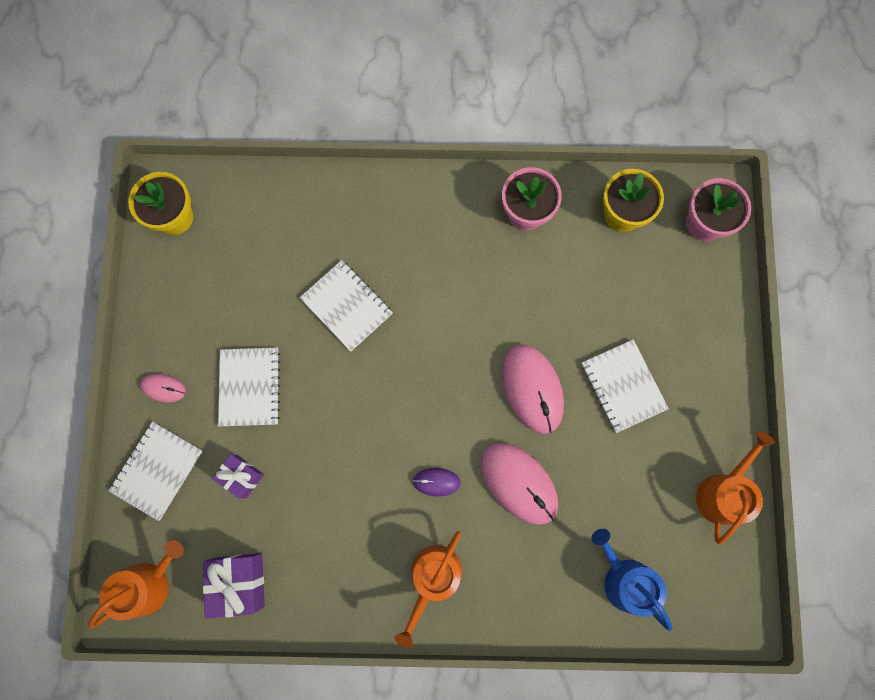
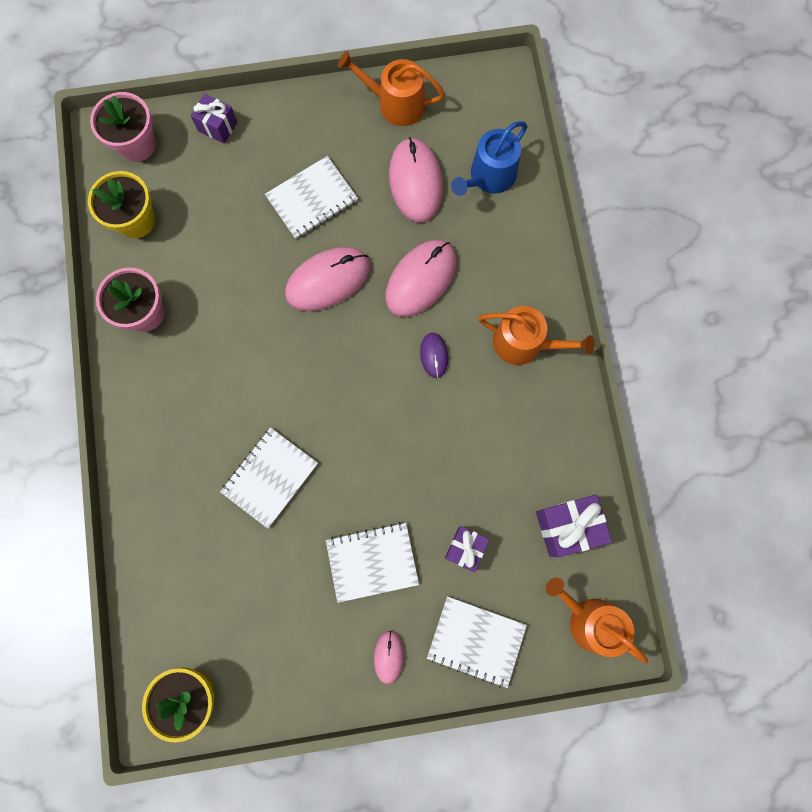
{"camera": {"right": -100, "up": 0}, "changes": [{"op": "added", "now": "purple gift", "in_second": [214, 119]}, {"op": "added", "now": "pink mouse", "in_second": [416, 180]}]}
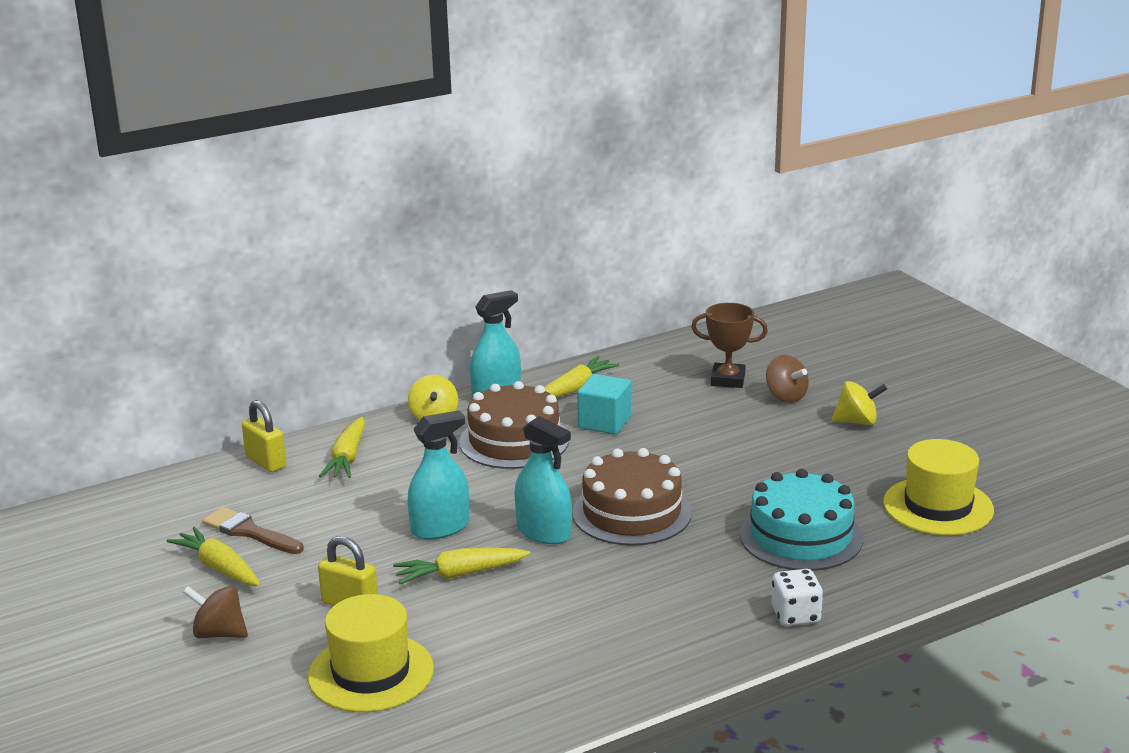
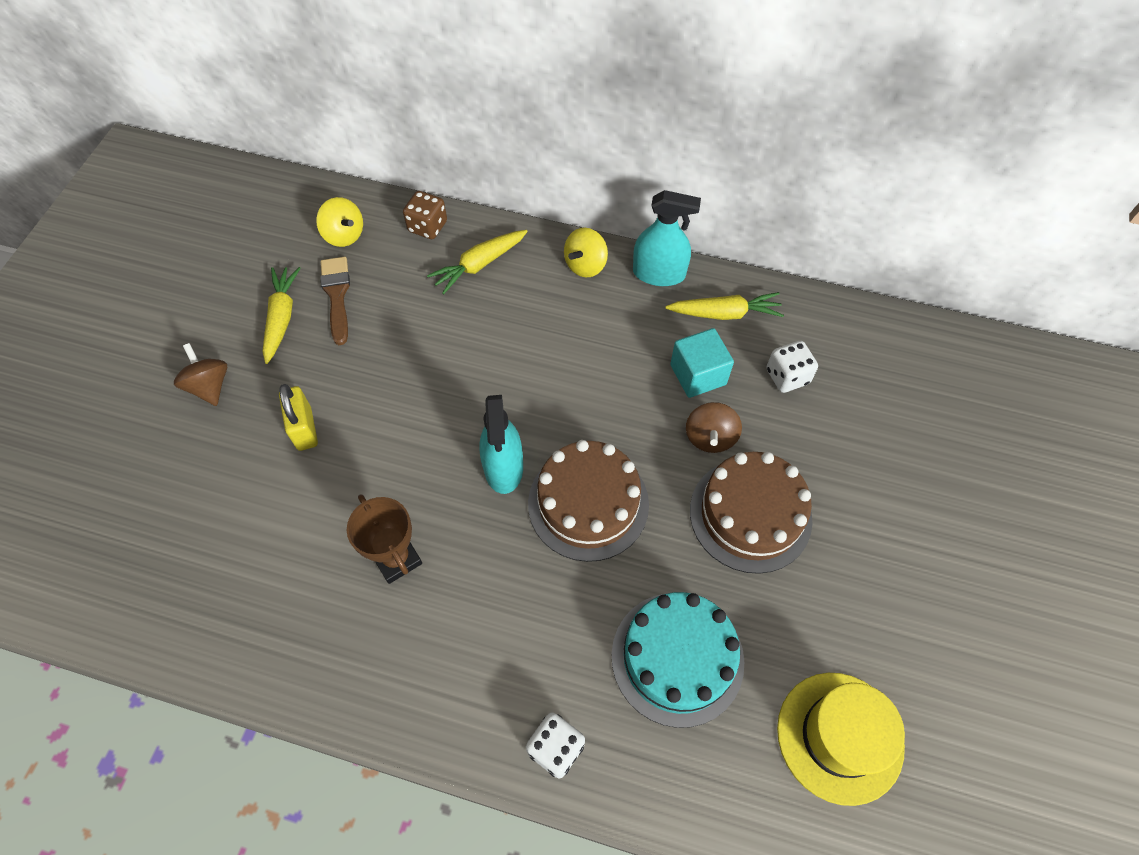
{"camera": {"right": 45, "up": 35}, "changes": [{"op": "removed", "was": "yellow hat", "in_first": [371, 653]}, {"op": "removed", "was": "yellow carrot", "in_first": [461, 566]}, {"op": "removed", "was": "turquoise spray bottle", "in_first": [438, 475]}, {"op": "added", "now": "white dice", "in_second": [792, 367]}, {"op": "moved", "was": "brown cake", "in_first": [514, 425], "in_second": [751, 513]}, {"op": "moved", "was": "brown trophy", "in_first": [730, 345], "in_second": [384, 539]}, {"op": "moved", "was": "brown spinning top", "in_first": [787, 379], "in_second": [714, 427]}, {"op": "moved", "was": "yellow spinning top", "in_first": [859, 403], "in_second": [339, 222]}, {"op": "replaced", "was": "yellow padlock", "now": "brown dice", "in_first": [264, 436], "in_second": [425, 215]}]}
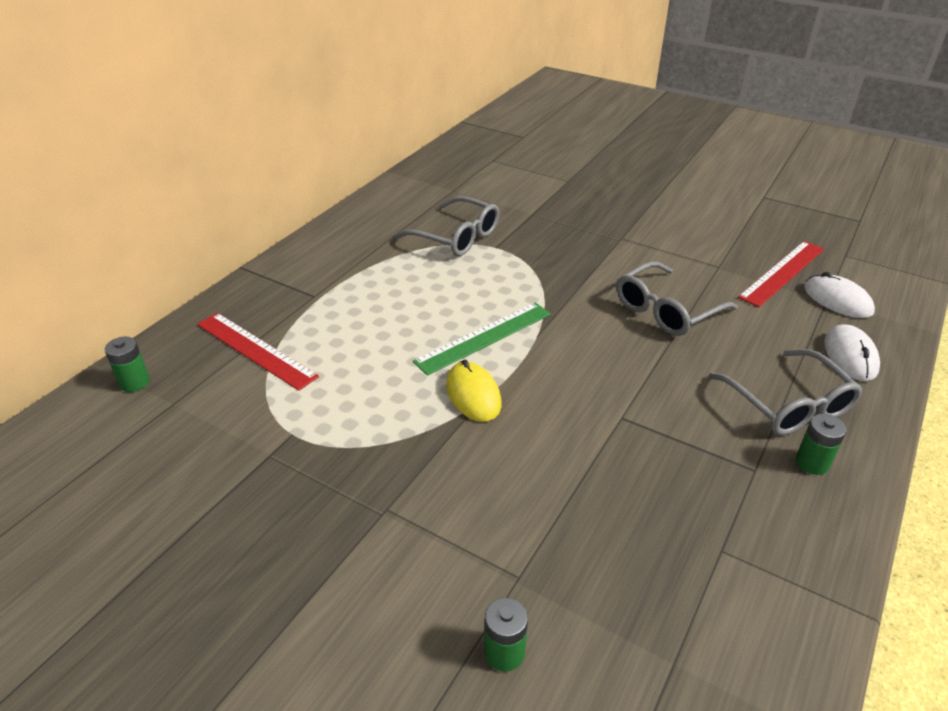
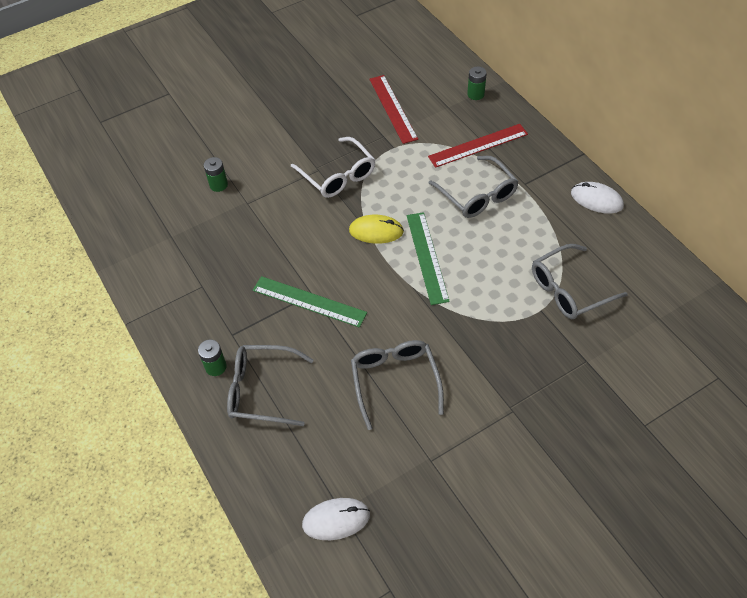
{"camera": {"right": 120, "up": 15}, "changes": [{"op": "added", "now": "green ruler", "in_second": [310, 301]}, {"op": "added", "now": "white glasses", "in_second": [333, 167]}, {"op": "added", "now": "grey glasses", "in_second": [474, 187]}, {"op": "moved", "was": "red ruler", "in_first": [781, 274], "in_second": [393, 109]}, {"op": "moved", "was": "white mouse", "in_first": [852, 352], "in_second": [597, 198]}]}
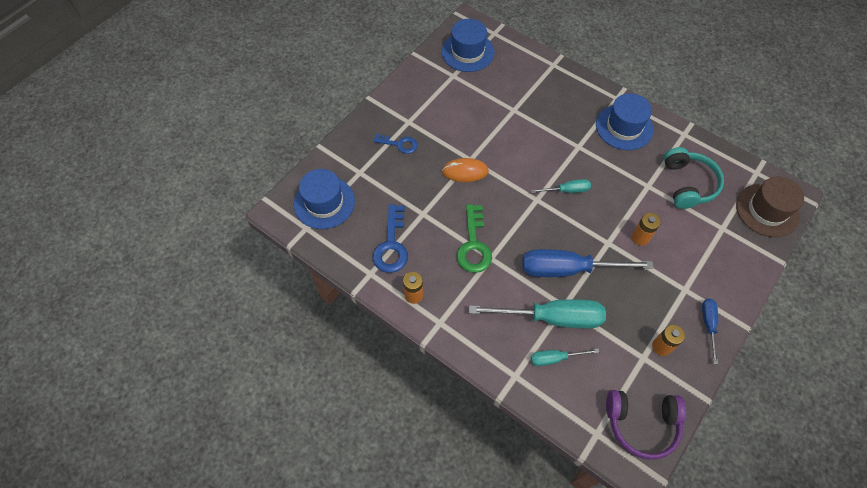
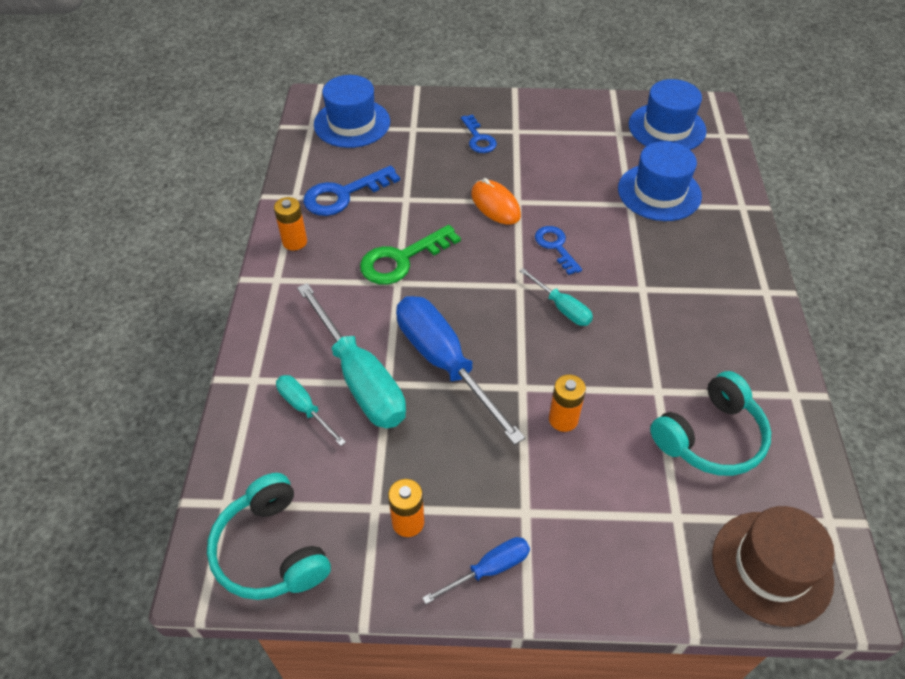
{"camera": {"right": 55, "up": -10}, "changes": [{"op": "added", "now": "blue key", "in_second": [558, 250]}, {"op": "moved", "was": "blue hat", "in_first": [624, 121], "in_second": [660, 181]}, {"op": "recoloured", "was": "purple headphones", "now": "turquoise headphones", "in_first": [646, 424], "in_second": [269, 536]}]}
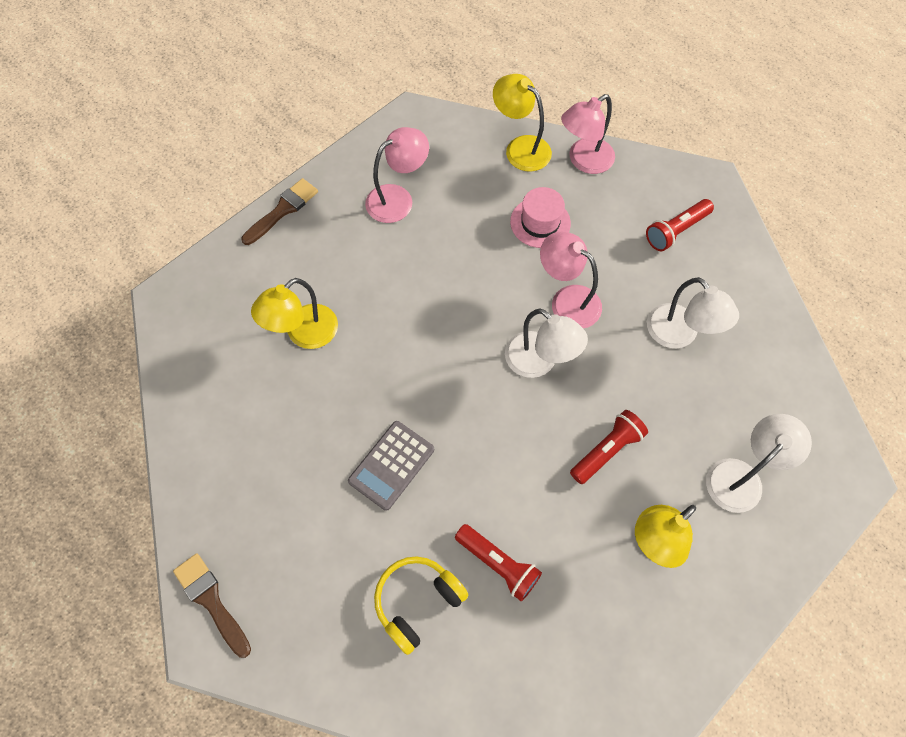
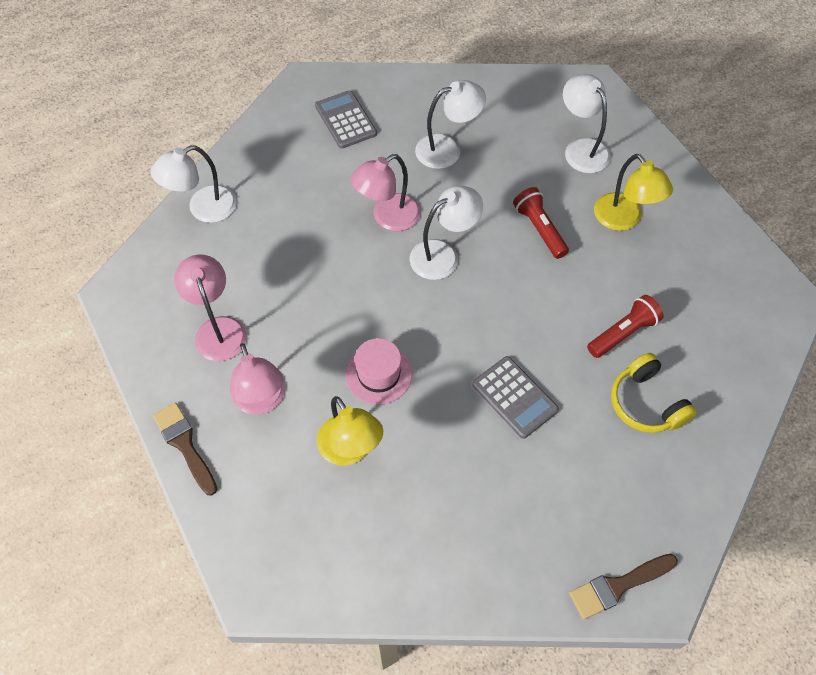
{"camera": {"right": -75, "up": -5}, "changes": [{"op": "moved", "was": "pink hat", "in_first": [540, 217], "in_second": [379, 371]}, {"op": "moved", "was": "pink lamp", "in_first": [588, 134], "in_second": [257, 378]}, {"op": "replaced", "was": "red flashlight", "now": "grey calculator", "in_first": [680, 225], "in_second": [346, 119]}, {"op": "recoloured", "was": "yellow lamp", "now": "white lamp", "in_first": [522, 123], "in_second": [194, 184]}]}
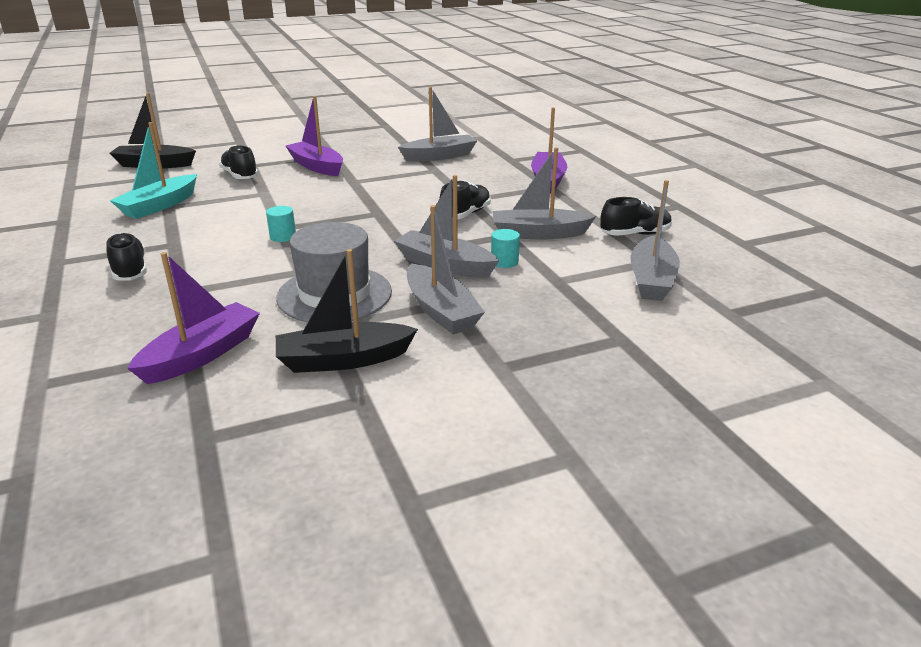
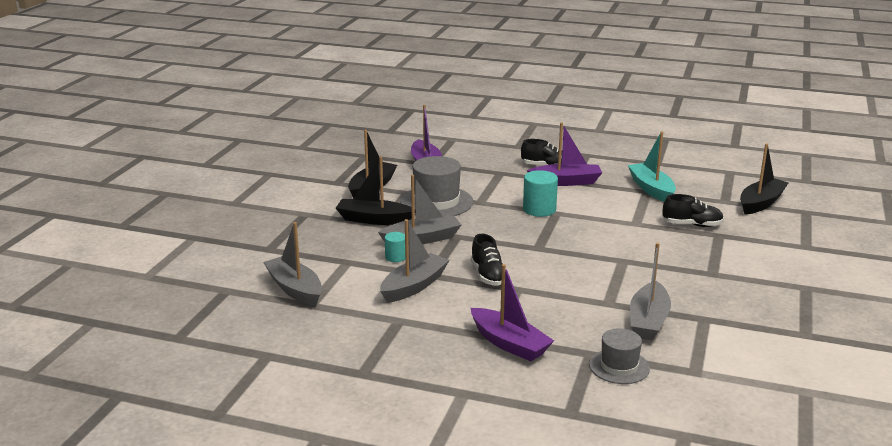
{"camera": {"right": 130, "up": -5}, "changes": [{"op": "removed", "was": "black shoe", "in_first": [636, 216]}, {"op": "added", "now": "grey hat", "in_second": [619, 356]}, {"op": "moved", "was": "purple boat", "in_first": [314, 136], "in_second": [564, 154]}, {"op": "recoloured", "was": "grey boat", "now": "black boat", "in_first": [446, 269], "in_second": [374, 190]}, {"op": "resized", "was": "turquoise cylinder", "in_first": [281, 224], "in_second": [540, 193], "ratio": 1.69}]}
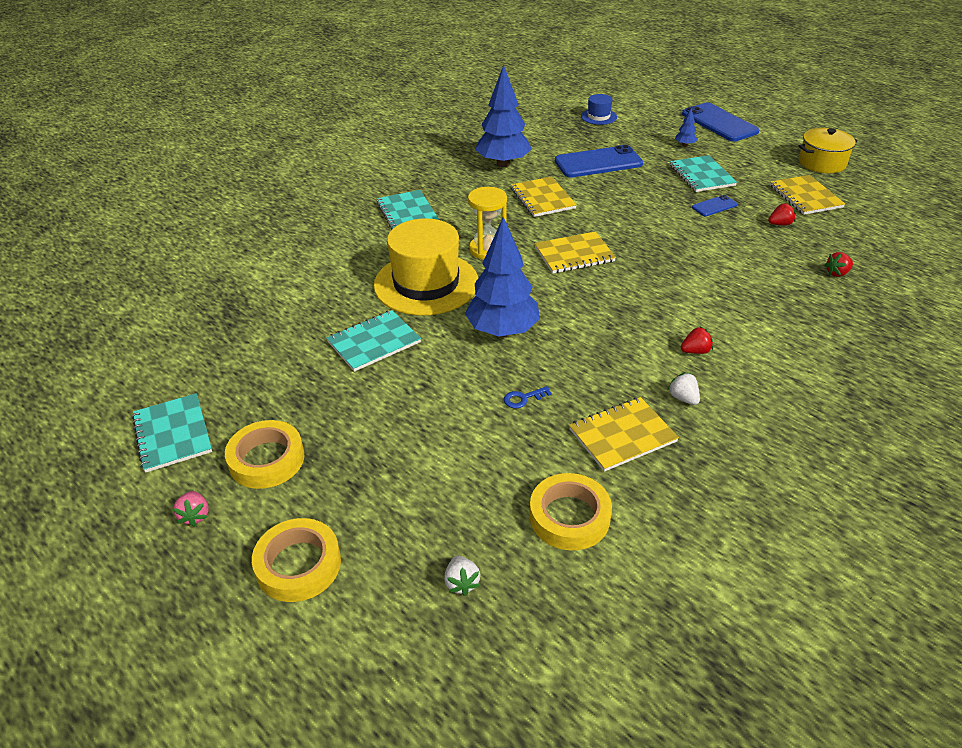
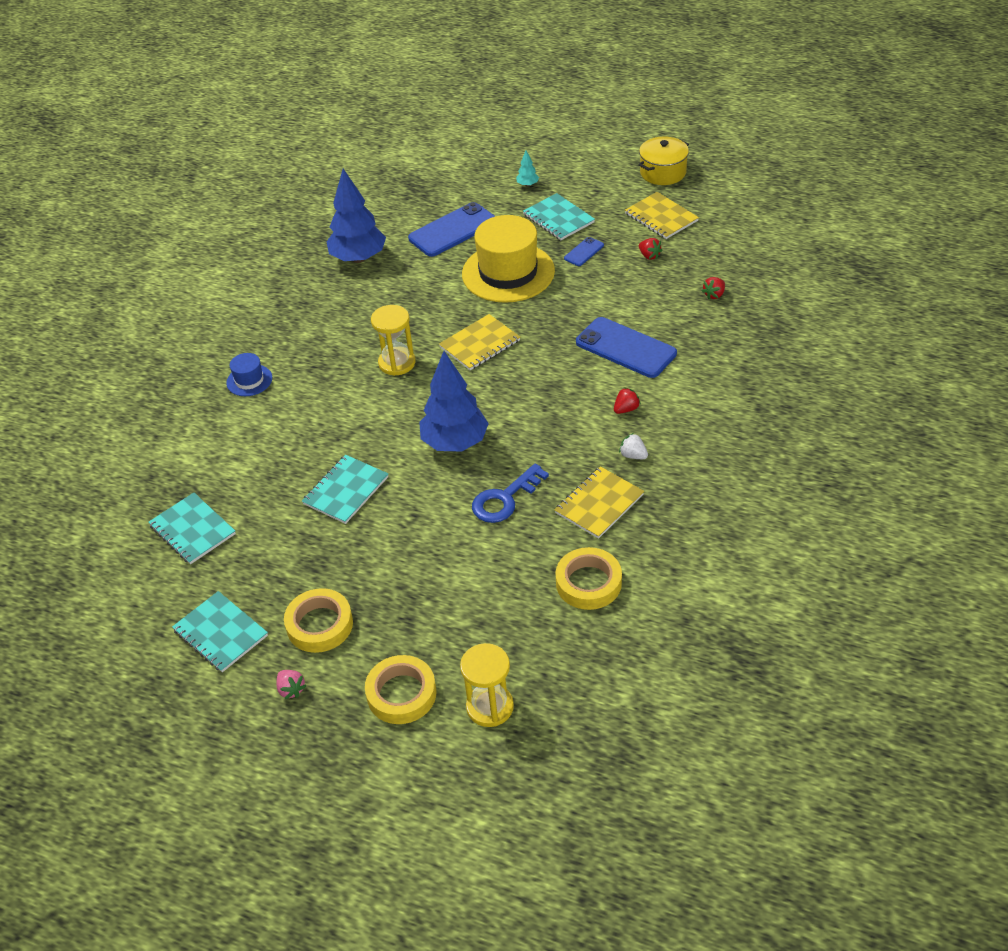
{"camera": {"right": -20, "up": 5}, "changes": [{"op": "removed", "was": "white strawberry", "in_first": [462, 576]}, {"op": "removed", "was": "yellow notebook", "in_first": [544, 196]}, {"op": "added", "now": "yellow hourglass", "in_second": [487, 685]}, {"op": "moved", "was": "yellow hat", "in_first": [426, 267], "in_second": [508, 259]}, {"op": "moved", "was": "turquoise notebook", "in_first": [407, 210], "in_second": [192, 528]}, {"op": "moved", "was": "blue hat", "in_first": [599, 109], "in_second": [249, 374]}, {"op": "moved", "was": "blue phone", "in_first": [720, 122], "in_second": [626, 347]}, {"op": "recoloured", "was": "blue tree", "now": "turquoise tree", "in_first": [686, 127], "in_second": [527, 169]}, {"op": "turned", "was": "red strawberry", "in_first": [782, 214], "in_second": [651, 249], "clockwise": 90}, {"op": "resized", "was": "blue key", "in_first": [528, 397], "in_second": [510, 493], "ratio": 2.05}]}
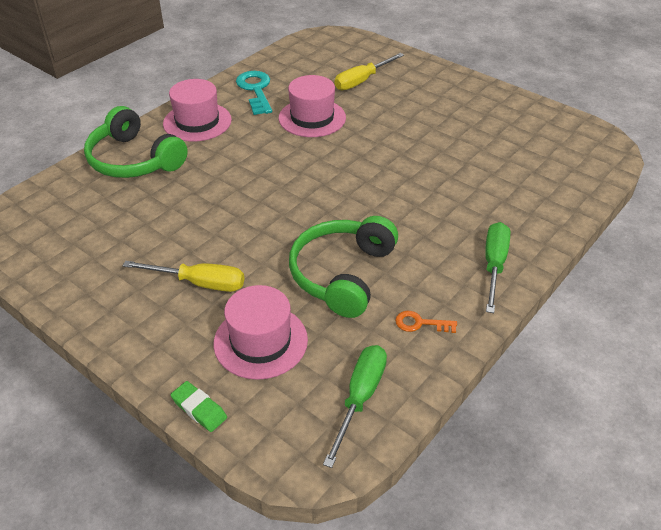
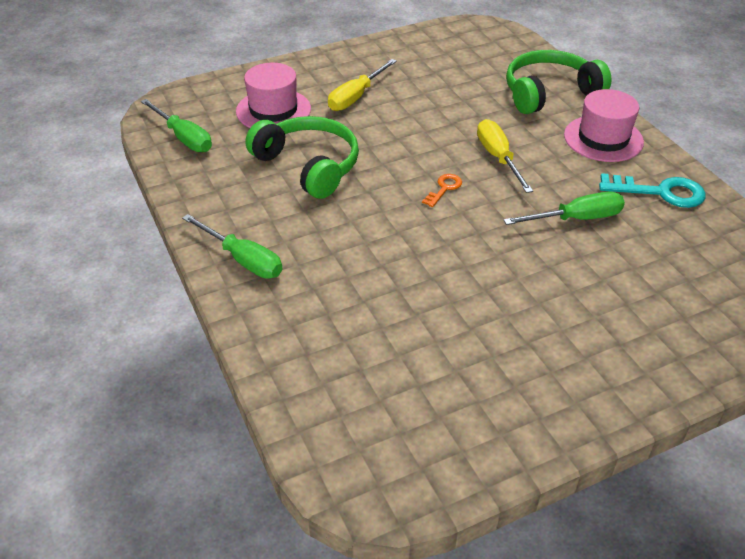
{"camera": {"right": 115, "up": 0}, "changes": [{"op": "removed", "was": "green eraser", "in_first": [199, 406]}, {"op": "moved", "was": "yellow screwdriver", "in_first": [369, 71], "in_second": [505, 156]}, {"op": "moved", "was": "orange key", "in_first": [426, 322], "in_second": [442, 190]}, {"op": "replaced", "was": "pink hat", "now": "green screwdriver", "in_first": [312, 106], "in_second": [564, 208]}]}
